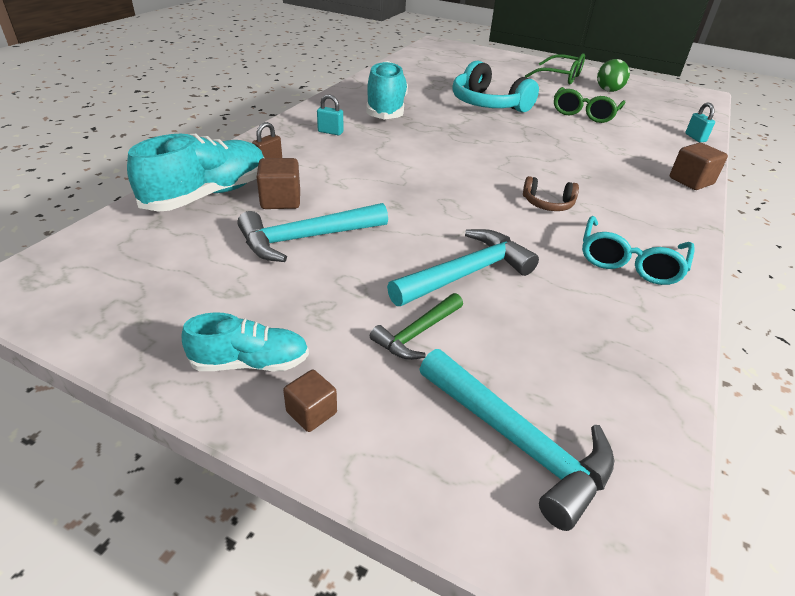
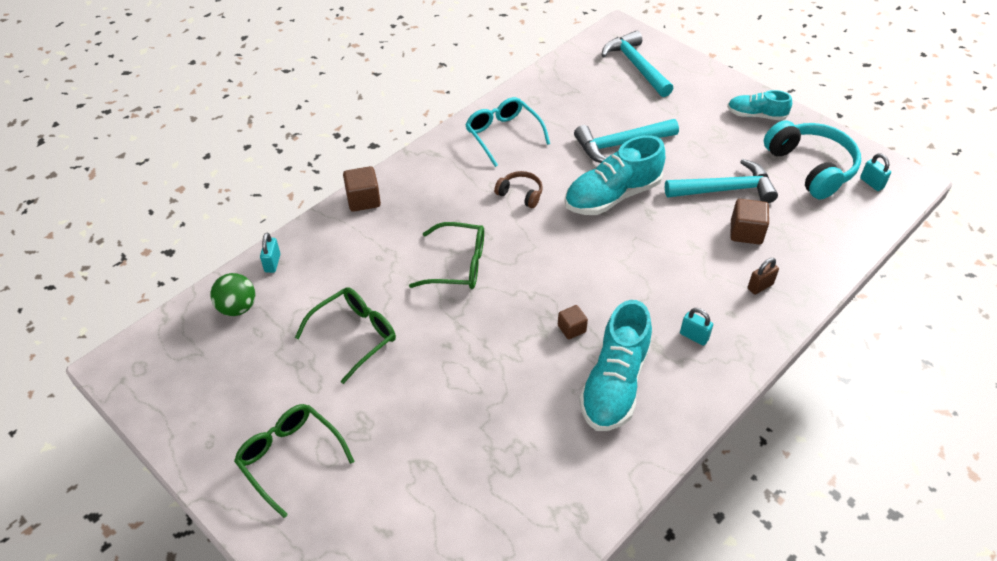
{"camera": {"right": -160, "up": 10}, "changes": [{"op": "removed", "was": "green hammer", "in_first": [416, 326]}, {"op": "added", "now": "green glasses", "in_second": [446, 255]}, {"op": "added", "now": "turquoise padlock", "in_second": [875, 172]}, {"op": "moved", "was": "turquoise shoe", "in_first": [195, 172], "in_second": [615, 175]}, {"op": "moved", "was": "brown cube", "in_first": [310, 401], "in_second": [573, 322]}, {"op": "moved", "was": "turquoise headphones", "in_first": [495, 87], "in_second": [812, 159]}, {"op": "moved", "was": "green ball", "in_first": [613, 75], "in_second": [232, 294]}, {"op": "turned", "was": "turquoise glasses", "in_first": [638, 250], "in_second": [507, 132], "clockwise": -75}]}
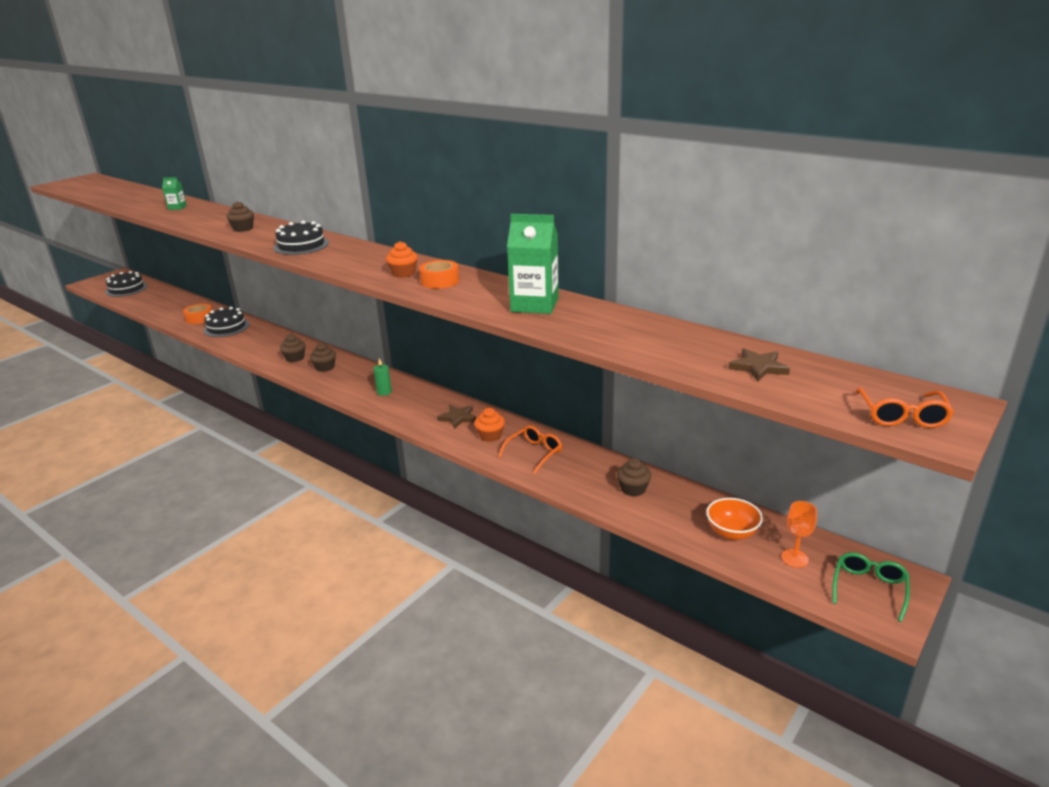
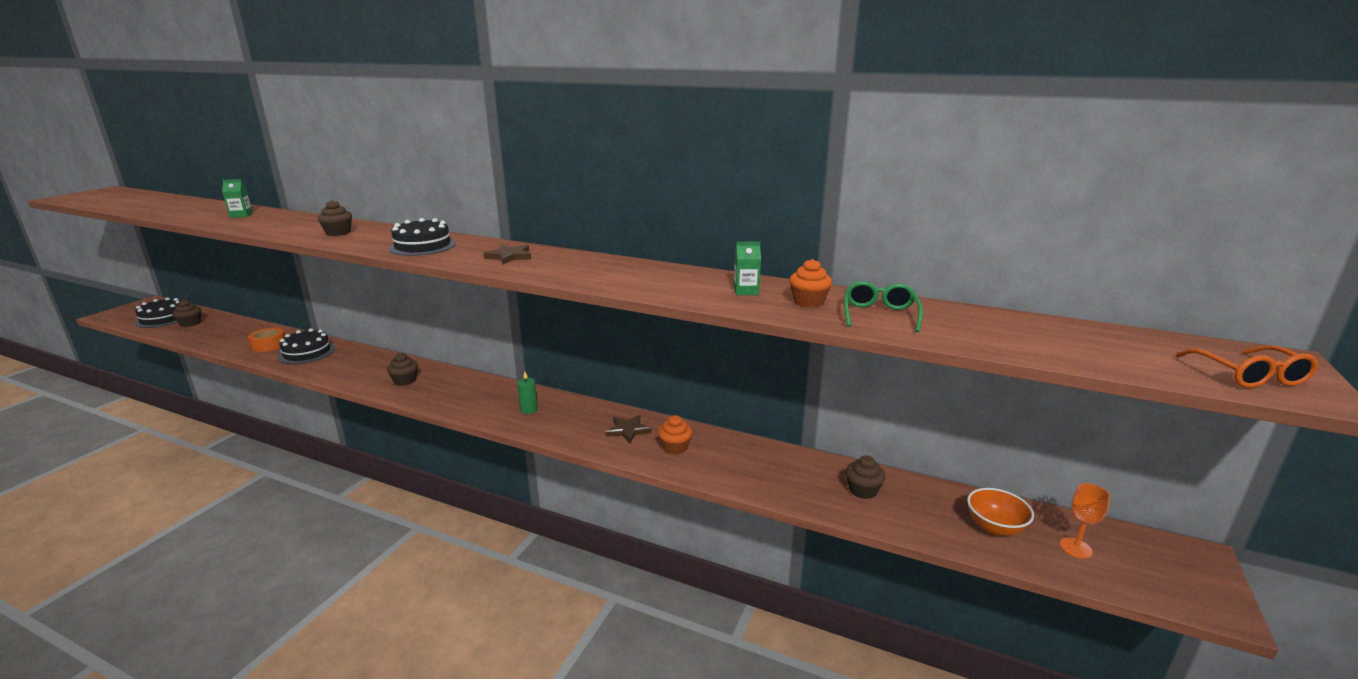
{"camera": {"right": -15, "up": -5}, "changes": [{"op": "removed", "was": "orange tape", "in_first": [439, 274]}, {"op": "removed", "was": "orange glasses", "in_first": [530, 449]}, {"op": "moved", "was": "brown cupcake", "in_first": [323, 357], "in_second": [186, 313]}, {"op": "moved", "was": "orange cupcake", "in_first": [402, 259], "in_second": [810, 283]}, {"op": "moved", "was": "brown star", "in_first": [759, 365], "in_second": [507, 254]}, {"op": "moved", "was": "green glasses", "in_first": [871, 587], "in_second": [883, 306]}, {"op": "resized", "was": "green carton", "in_first": [533, 264], "in_second": [747, 268], "ratio": 0.49}]}
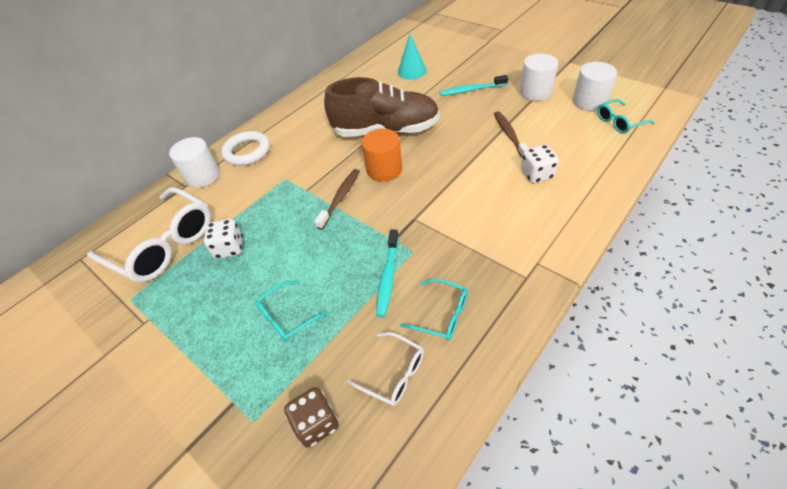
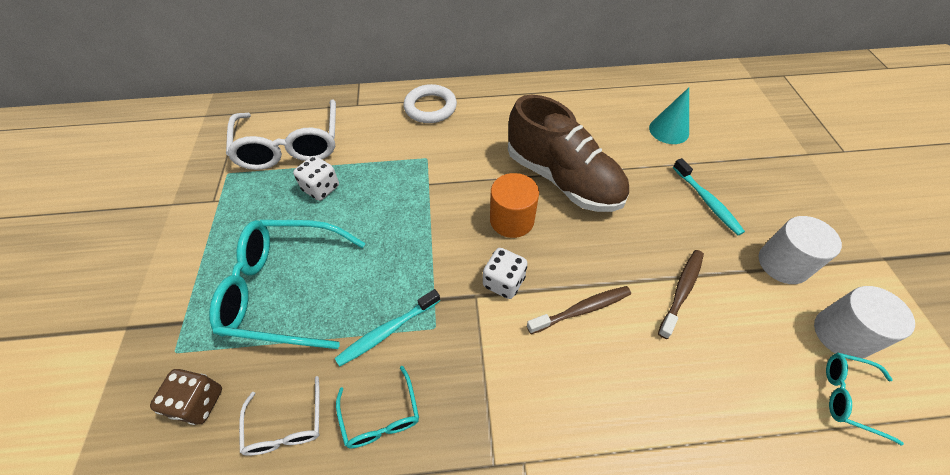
{"camera": {"right": 40, "up": 5}, "changes": [{"op": "removed", "was": "white cylinder", "in_first": [194, 162]}, {"op": "moved", "was": "brown toothbrush", "in_first": [337, 199], "in_second": [579, 310]}, {"op": "moved", "was": "white dice", "in_first": [540, 164], "in_second": [505, 273]}, {"op": "turned", "was": "turquoise toothbrush", "in_first": [473, 85], "in_second": [709, 196], "clockwise": -150}, {"op": "resized", "was": "turquoise glasses", "in_first": [292, 311], "in_second": [287, 284], "ratio": 2.03}]}
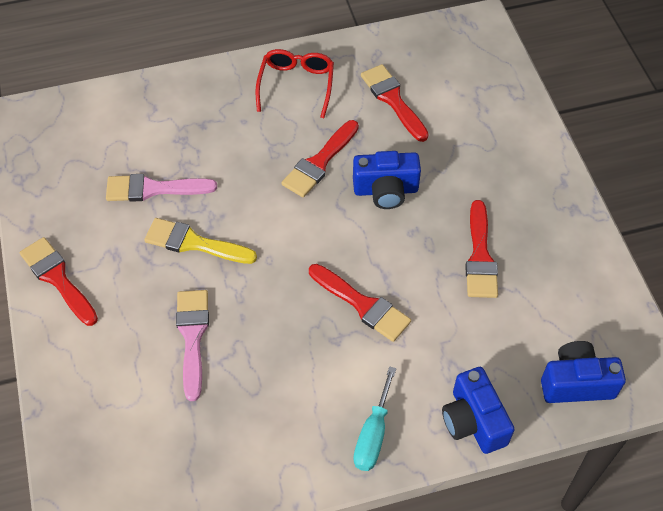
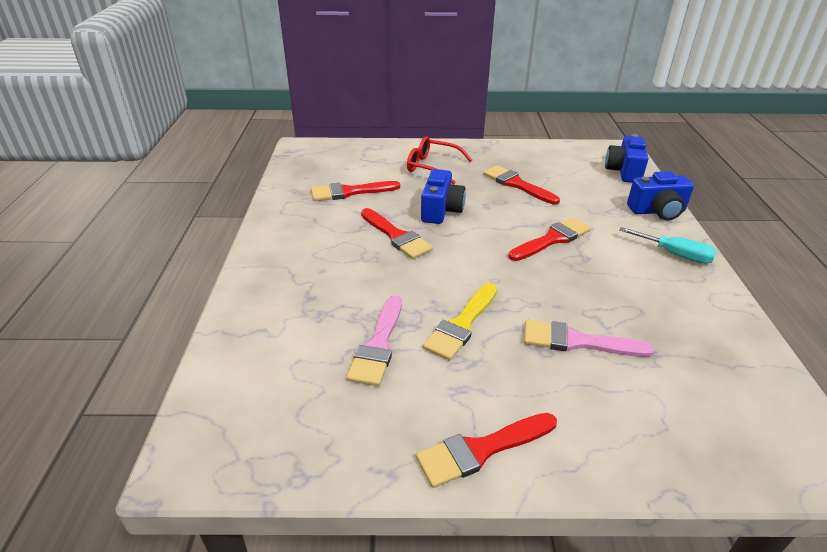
{"camera": {"right": -75, "up": -20}, "changes": [{"op": "moved", "was": "red glasses", "in_first": [294, 83], "in_second": [439, 161]}, {"op": "turned", "was": "red brush", "in_first": [481, 249], "in_second": [521, 185], "clockwise": -150}]}
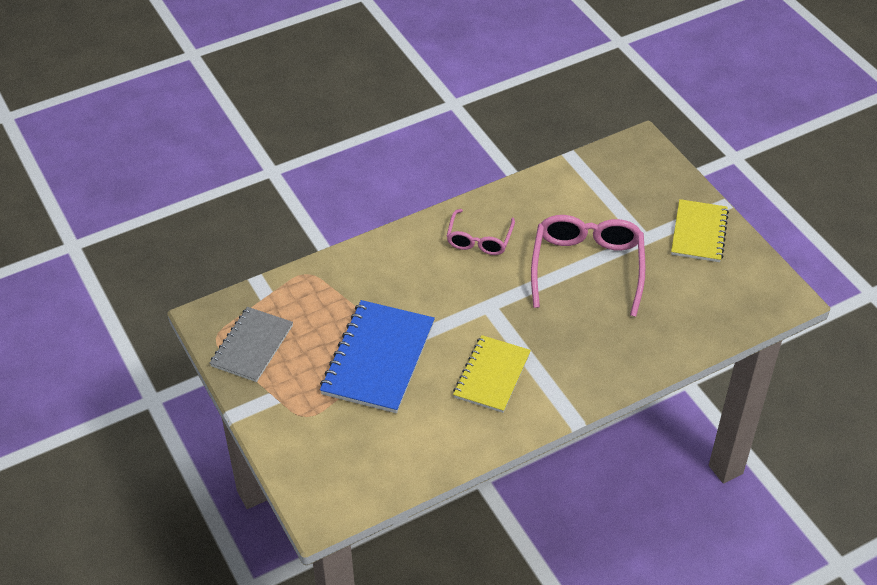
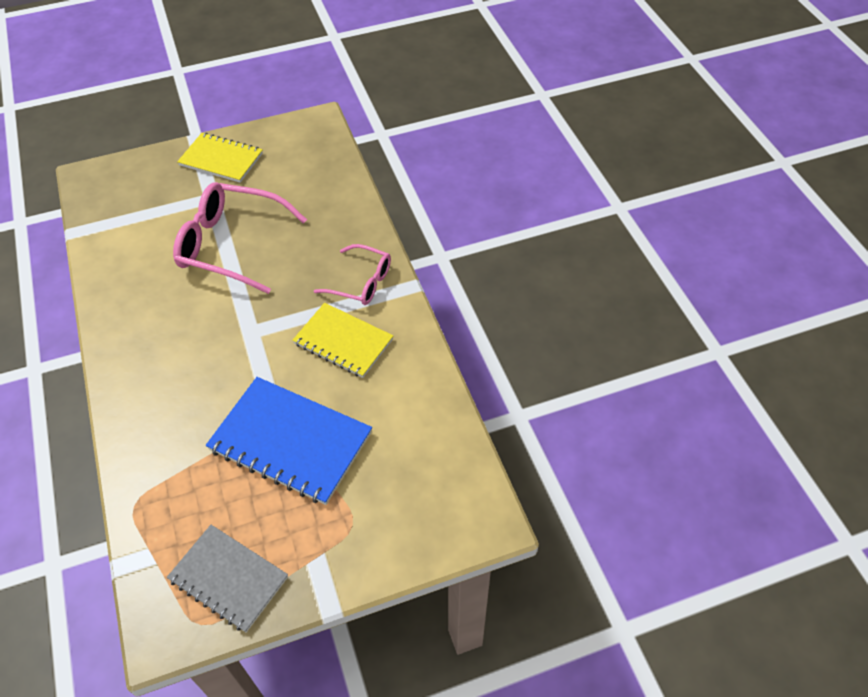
{"camera": {"right": -80, "up": 5}, "changes": [{"op": "moved", "was": "pink glasses", "in_first": [481, 232], "in_second": [352, 274]}]}
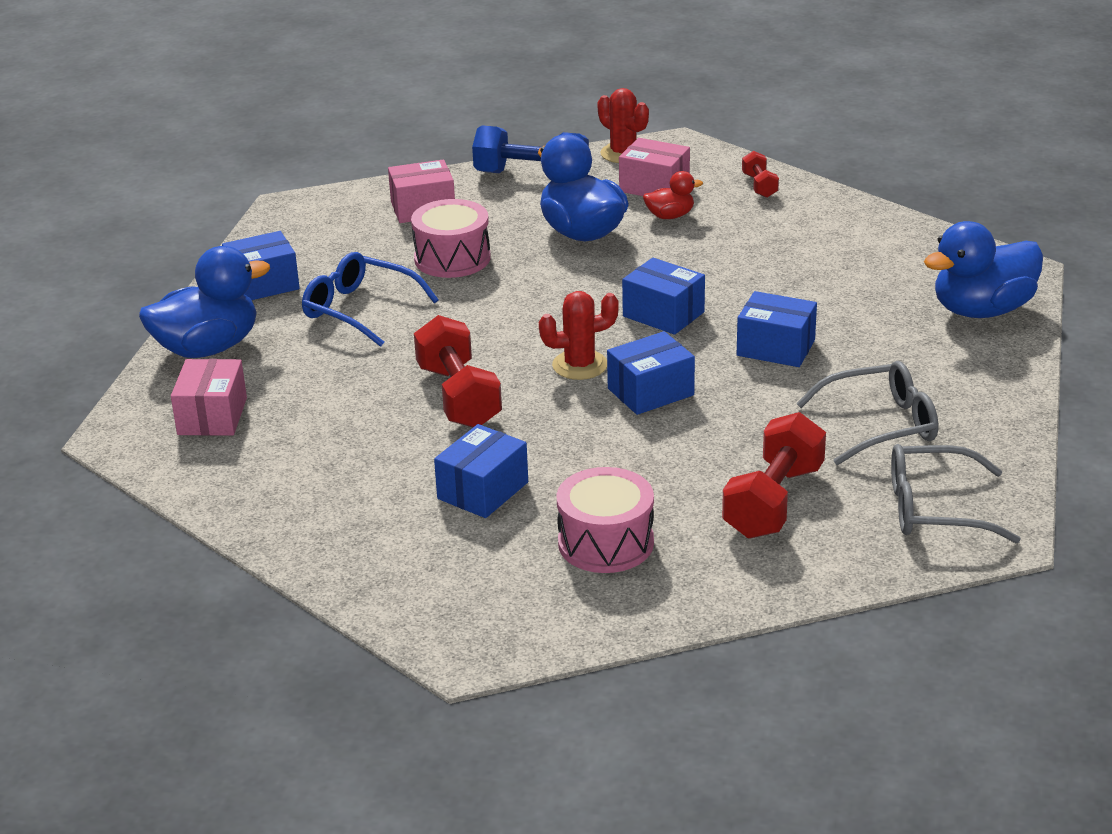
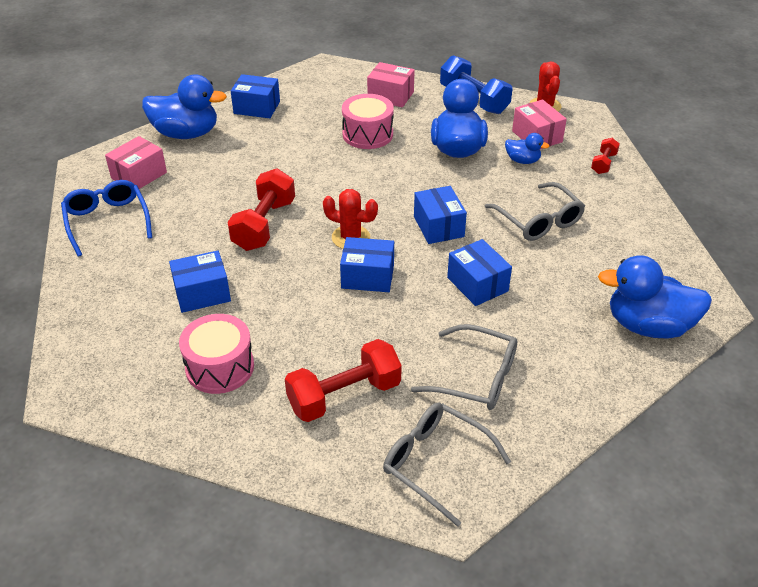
{"camera": {"right": 35, "up": 10}, "changes": [{"op": "added", "now": "grey glasses", "in_second": [534, 211]}, {"op": "moved", "was": "blue glasses", "in_first": [370, 299], "in_second": [106, 218]}, {"op": "recoloured", "was": "red duck", "now": "blue duck", "in_first": [673, 195], "in_second": [527, 148]}]}
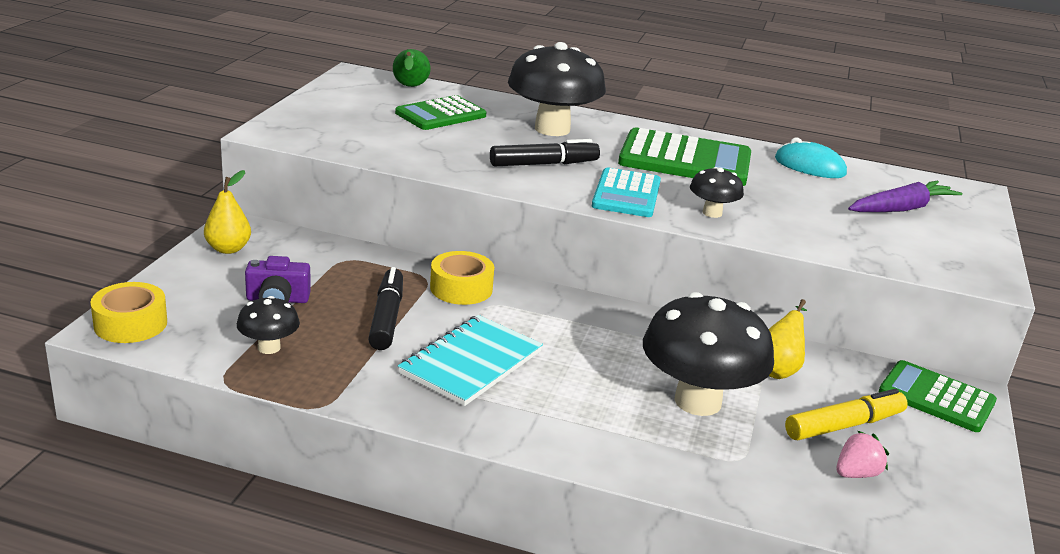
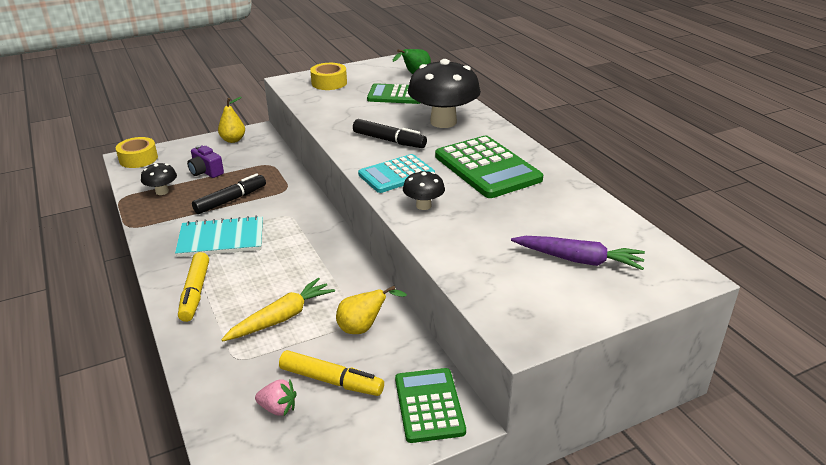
{"camera": {"right": 50, "up": 5}, "changes": [{"op": "removed", "was": "turquoise mouse", "in_first": [811, 158]}, {"op": "added", "now": "yellow marker", "in_second": [193, 287]}, {"op": "moved", "was": "yellow tape", "in_first": [462, 278], "in_second": [328, 76]}, {"op": "replaced", "was": "black mushroom", "now": "yellow carrot", "in_first": [708, 354], "in_second": [278, 310]}]}
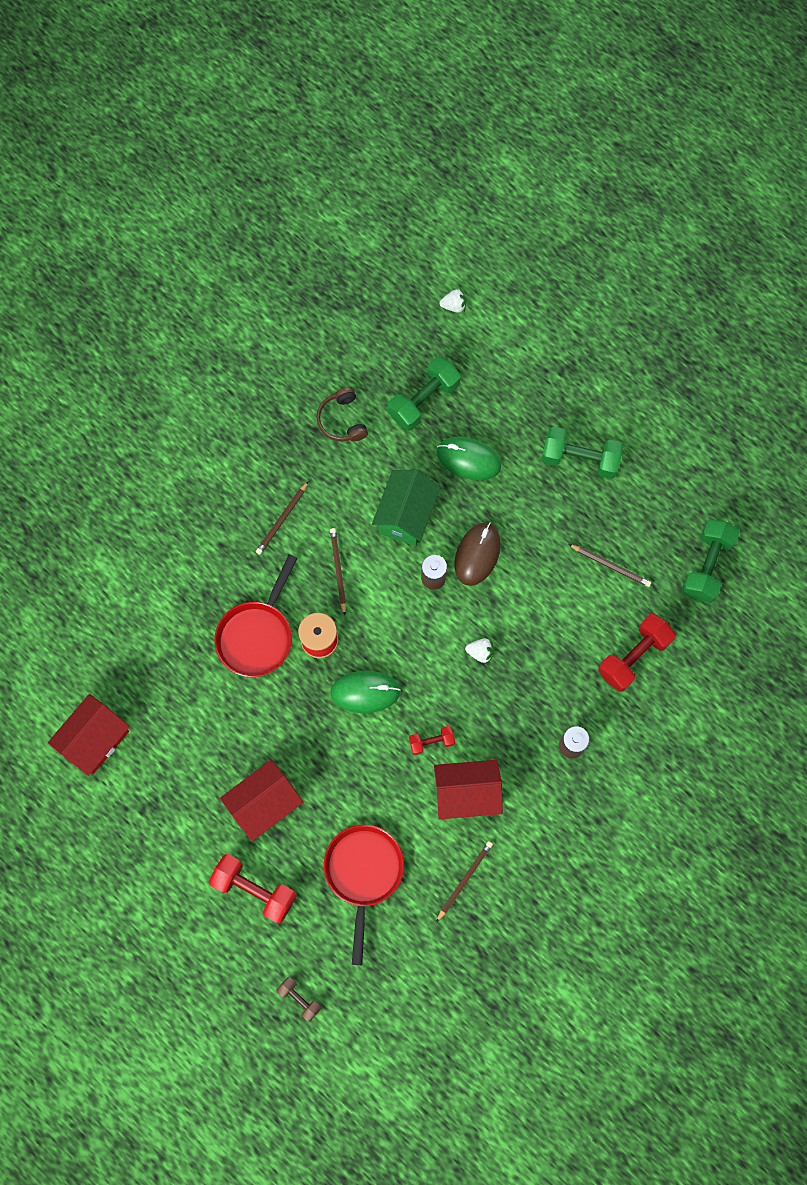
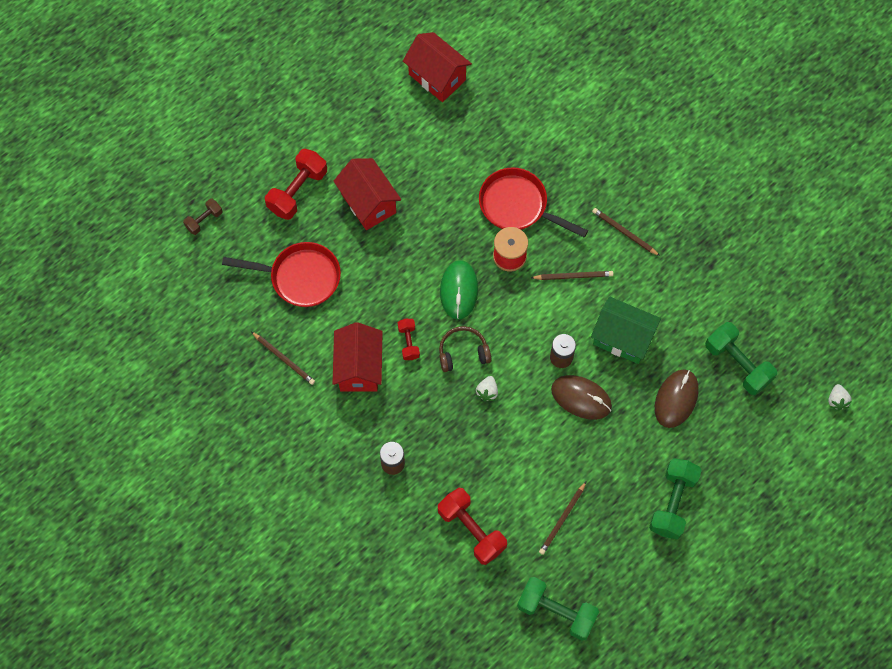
{"camera": {"right": 95, "up": -5}, "changes": [{"op": "moved", "was": "brown headphones", "in_first": [342, 414], "in_second": [465, 349]}, {"op": "recoloured", "was": "green mouse", "now": "brown mouse", "in_first": [469, 458], "in_second": [677, 398]}]}
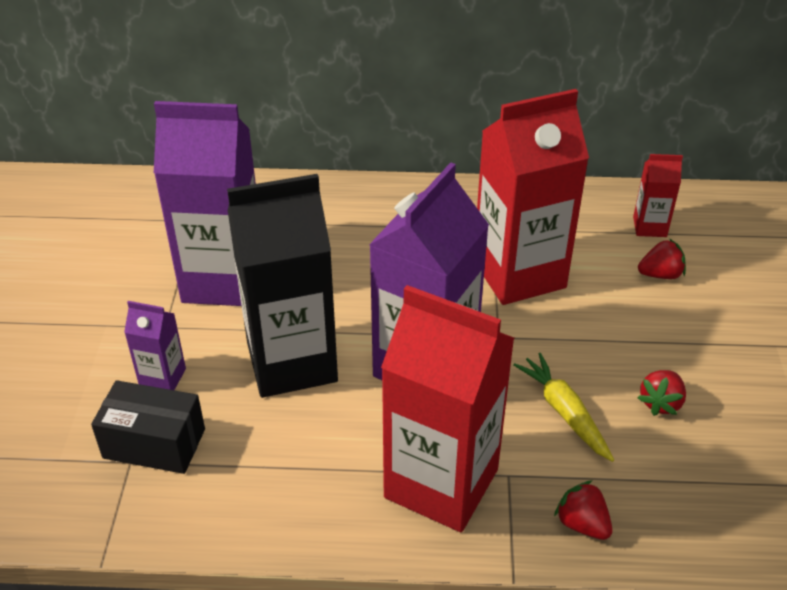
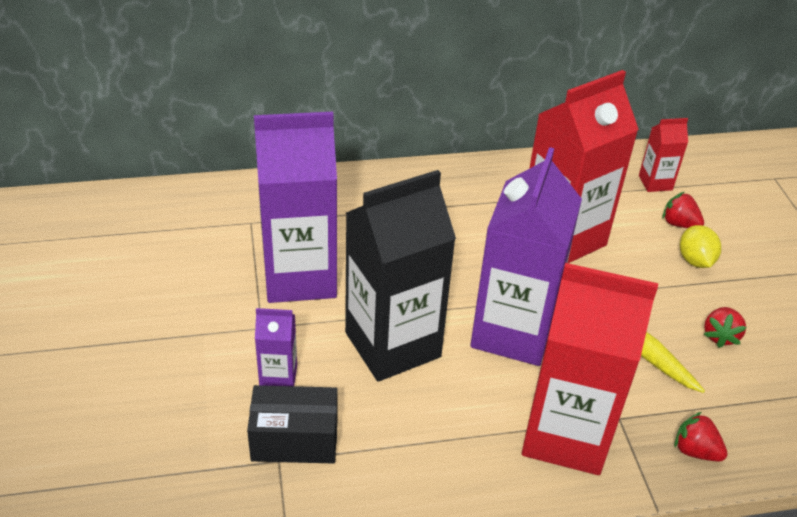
{"camera": {"right": -15, "up": 0}, "changes": [{"op": "added", "now": "yellow lemon", "in_second": [700, 246]}, {"op": "turned", "was": "red strawberry", "in_first": [662, 258], "in_second": [683, 210], "clockwise": -120}]}
